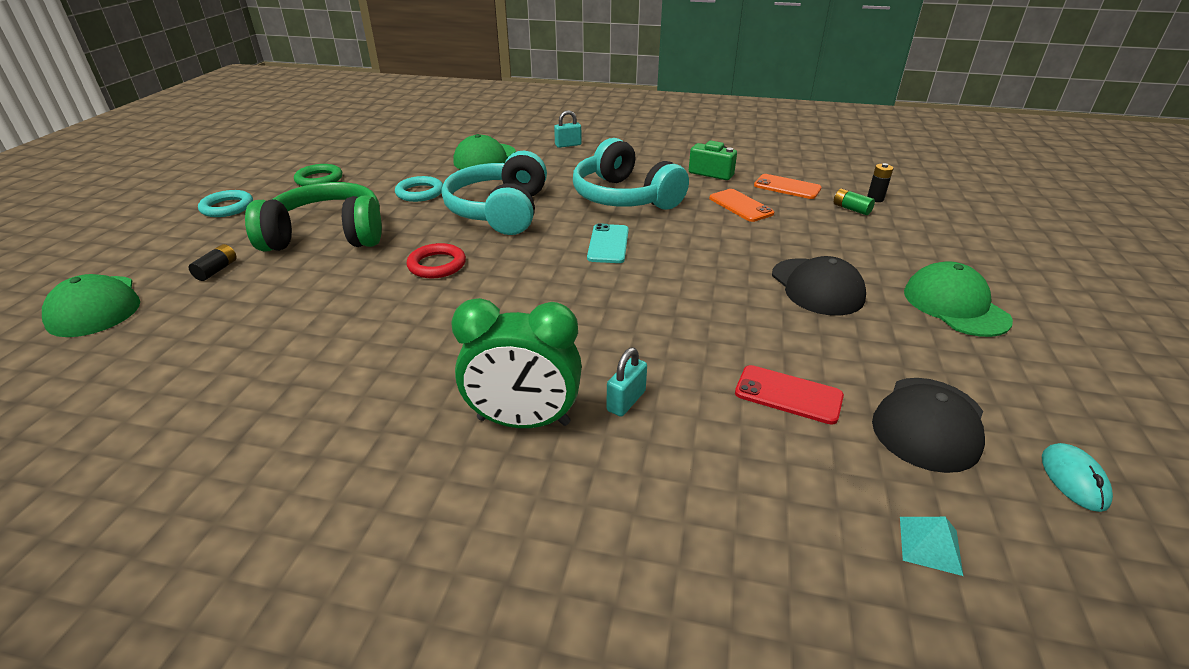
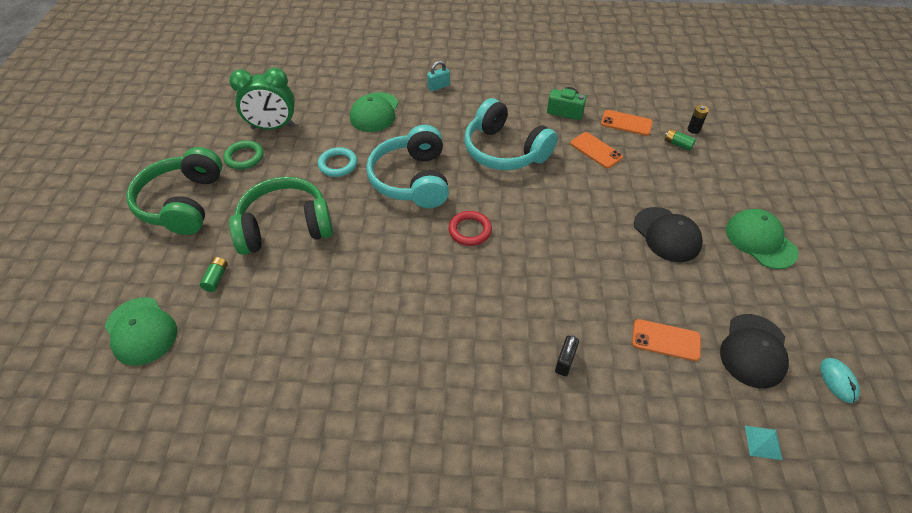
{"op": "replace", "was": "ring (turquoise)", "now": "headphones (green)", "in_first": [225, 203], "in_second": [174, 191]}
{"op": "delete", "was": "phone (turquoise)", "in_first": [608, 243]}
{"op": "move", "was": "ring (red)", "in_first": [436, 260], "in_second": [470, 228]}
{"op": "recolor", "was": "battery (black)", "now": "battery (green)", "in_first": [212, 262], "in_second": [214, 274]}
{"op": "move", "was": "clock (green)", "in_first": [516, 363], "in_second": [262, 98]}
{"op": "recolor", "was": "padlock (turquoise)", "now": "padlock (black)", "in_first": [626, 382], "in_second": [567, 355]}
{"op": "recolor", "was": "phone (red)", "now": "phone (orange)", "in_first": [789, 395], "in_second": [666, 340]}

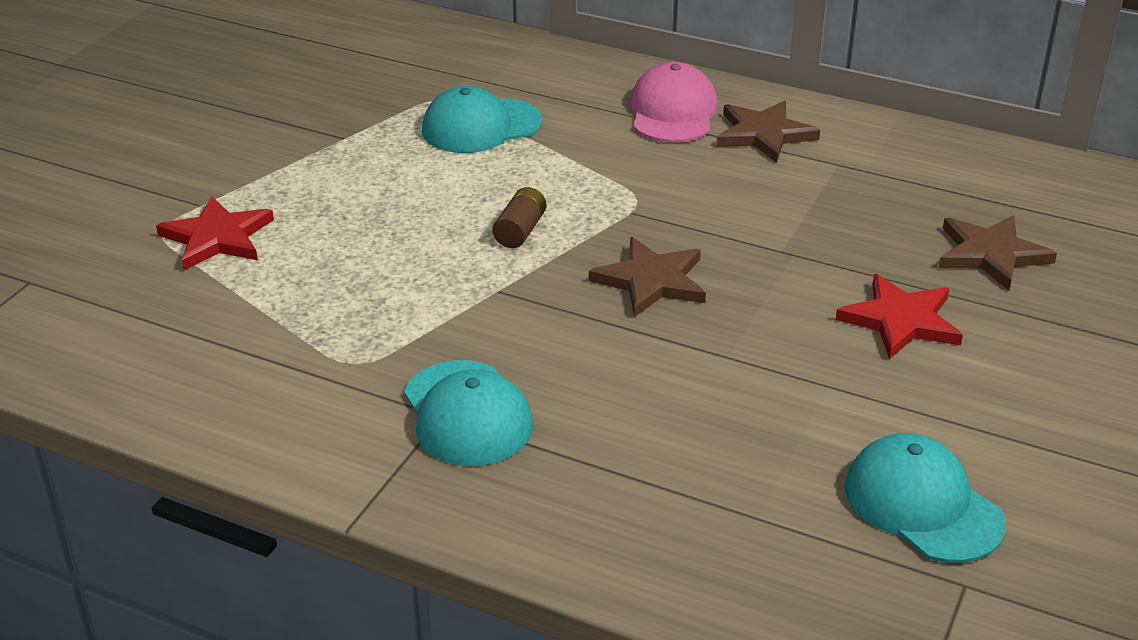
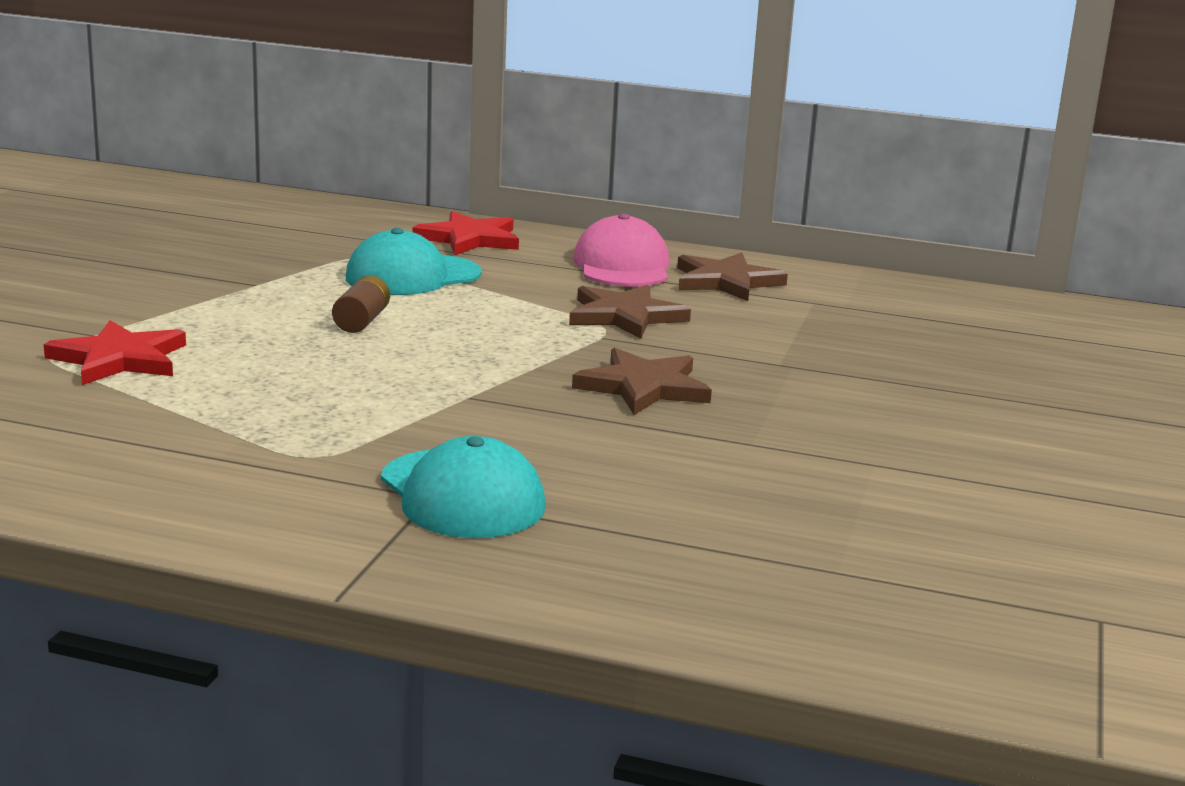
{"op": "move", "was": "battery (brown)", "in_first": [519, 217], "in_second": [361, 304]}
{"op": "move", "was": "star (brown)", "in_first": [997, 252], "in_second": [630, 312]}
{"op": "move", "was": "star (red)", "in_first": [899, 316], "in_second": [466, 233]}
{"op": "delete", "was": "cap (turquoise)", "in_first": [925, 498]}

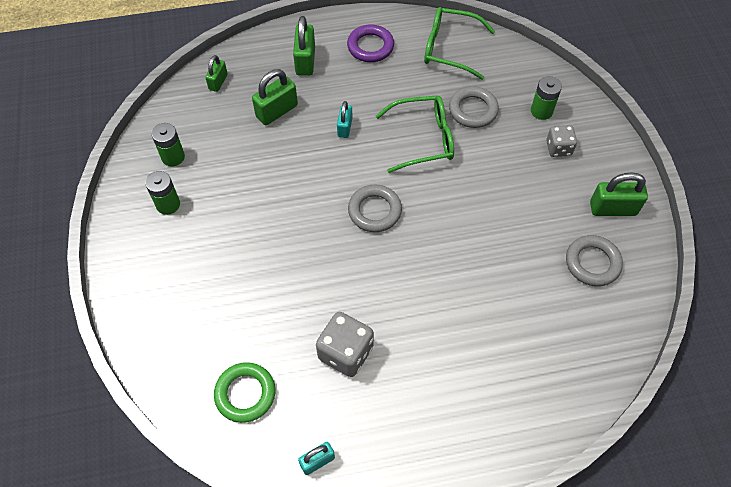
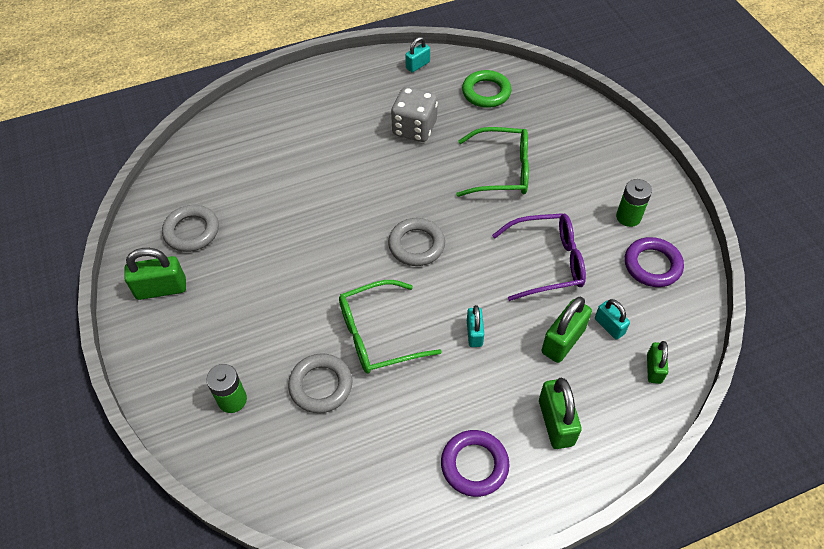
{"op": "move", "was": "glasses (green)", "in_first": [459, 43], "in_second": [492, 162]}
{"op": "replace", "was": "battery (green)", "now": "ring (purple)", "in_first": [168, 145], "in_second": [654, 262]}
{"op": "delete", "was": "dice (grey)", "in_first": [561, 141]}
{"op": "insert", "now": "glasses (purple)", "in_second": [539, 257]}
{"op": "insert", "now": "padlock (turquoise)", "in_second": [612, 319]}

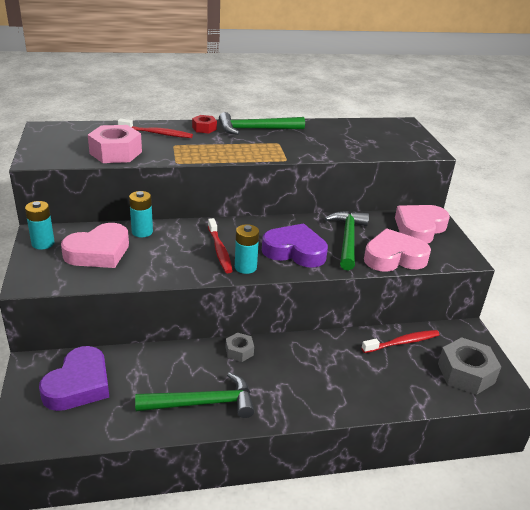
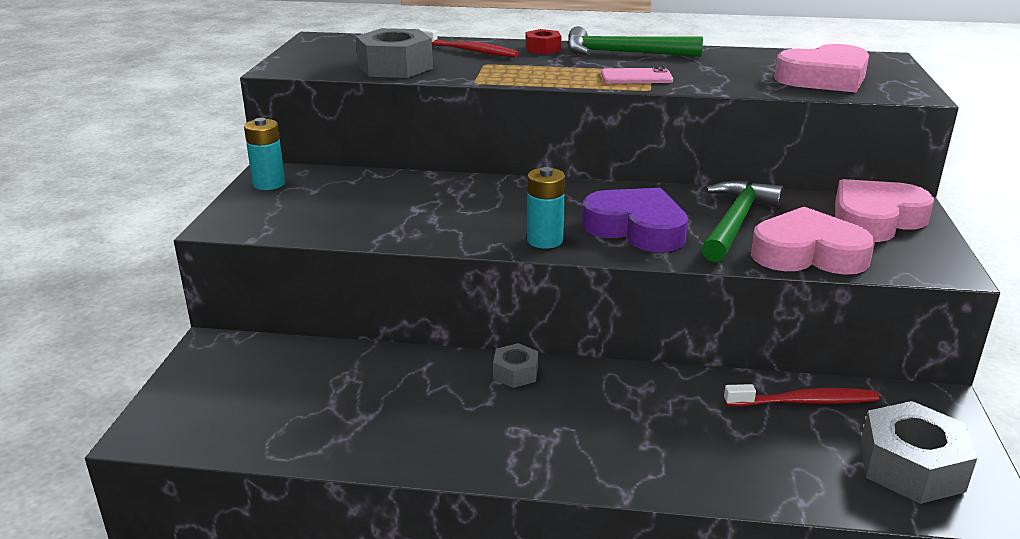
{"op": "recolor", "was": "nut (pink)", "now": "nut (grey)", "in_first": [115, 144], "in_second": [394, 53]}
{"op": "delete", "was": "battery (turquoise)", "in_first": [141, 214]}
{"op": "delete", "was": "toothbrush (red)", "in_first": [220, 245]}
{"op": "move", "was": "heart (pink)", "in_first": [95, 245], "in_second": [821, 68]}
{"op": "delete", "was": "heart (purple)", "in_first": [74, 378]}
{"op": "delete", "was": "hammer (green)", "in_first": [194, 395]}
{"op": "insert", "now": "phone (pink)", "in_second": [637, 75]}

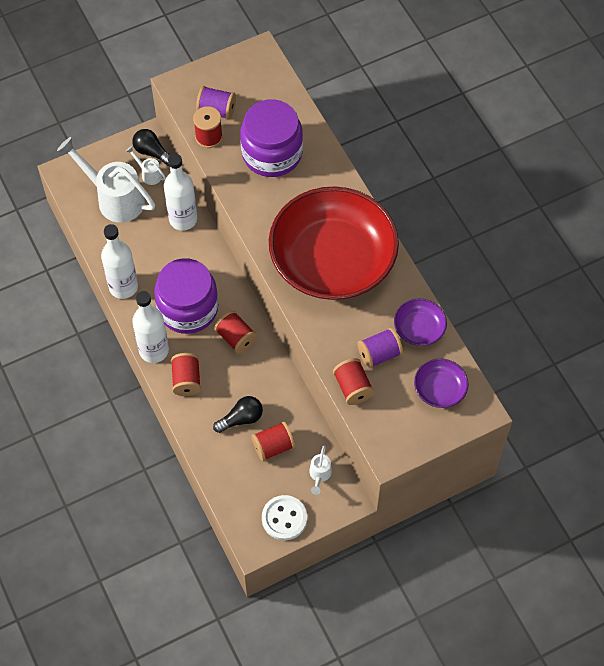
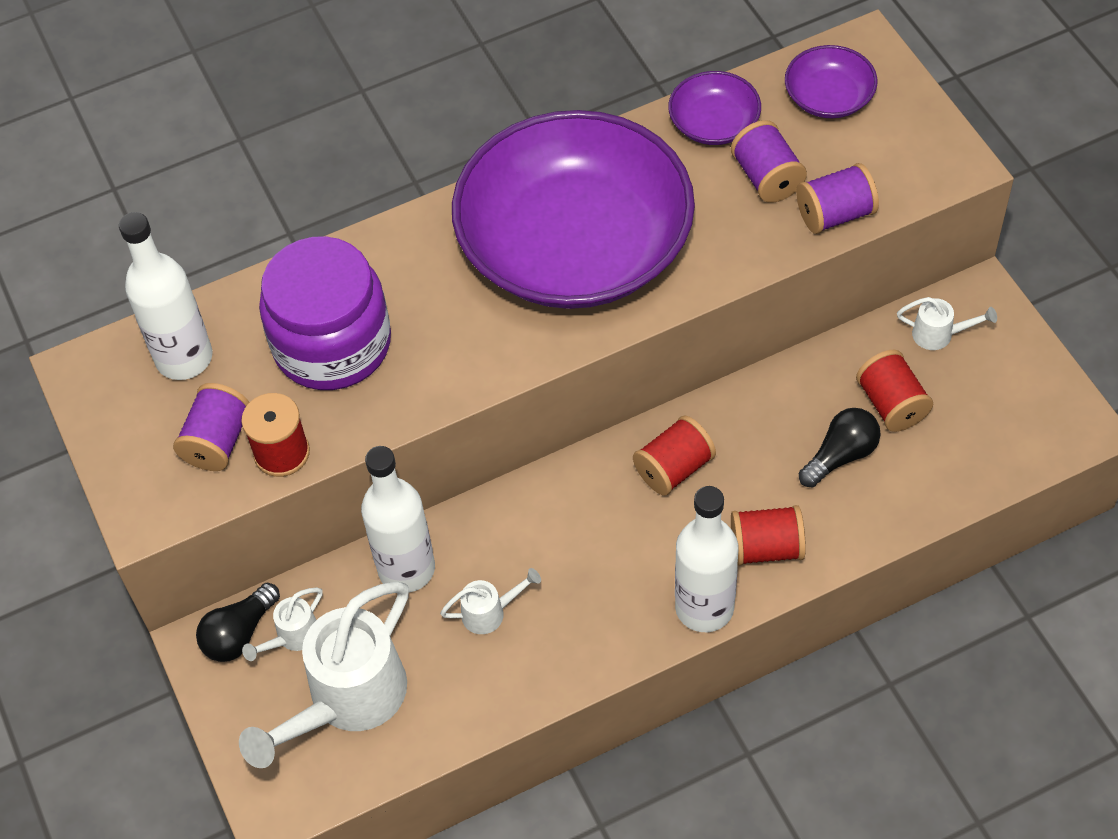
{"op": "recolor", "was": "bowl (red)", "now": "bowl (purple)", "in_first": [334, 243], "in_second": [573, 209]}
{"op": "move", "was": "bottle (white)", "in_first": [119, 261], "in_second": [165, 296]}
{"op": "delete", "was": "jar (purple)", "in_first": [186, 296]}
{"op": "recolor", "was": "spool (red)", "now": "spool (purple)", "in_first": [353, 381], "in_second": [837, 198]}
{"op": "rotate", "was": "light bulb (black)", "in_first": [238, 414], "in_second": [840, 448], "clockwise": 75}
{"op": "delete", "was": "button (white)", "in_first": [284, 517]}
{"op": "insert", "now": "watering can (white)", "in_second": [490, 601]}

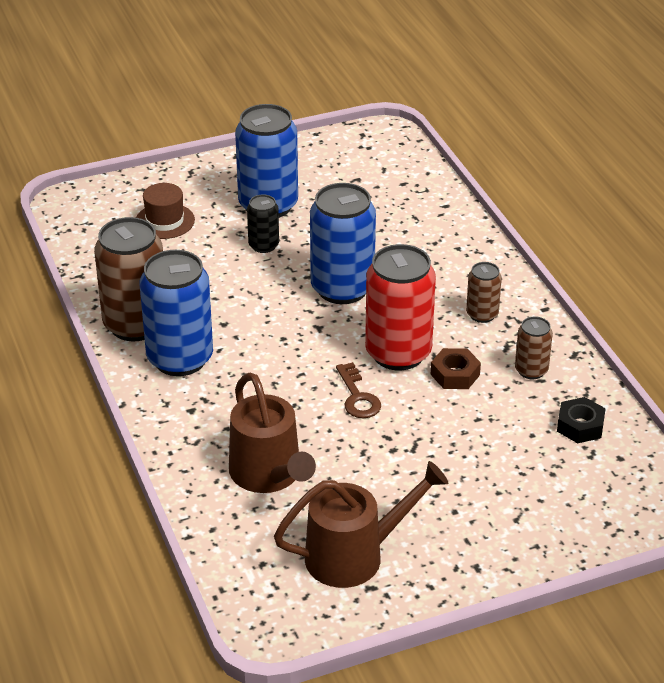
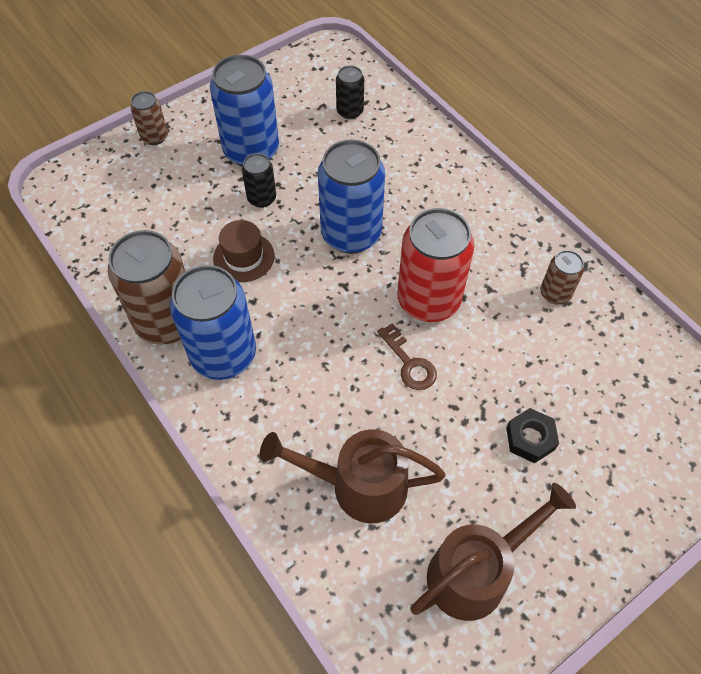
{"op": "move", "was": "hat (brown)", "in_first": [165, 211], "in_second": [243, 251]}
{"op": "move", "was": "can (brown)", "in_first": [484, 292], "in_second": [149, 118]}
{"op": "delete", "was": "nut (brown)", "in_first": [456, 368]}
{"op": "rotate", "was": "watering can (brown)", "in_first": [272, 432], "in_second": [352, 476], "clockwise": 135}
{"op": "move", "was": "nut (black)", "in_first": [581, 420], "in_second": [532, 435]}
{"op": "insert", "now": "can (black)", "in_second": [350, 92]}

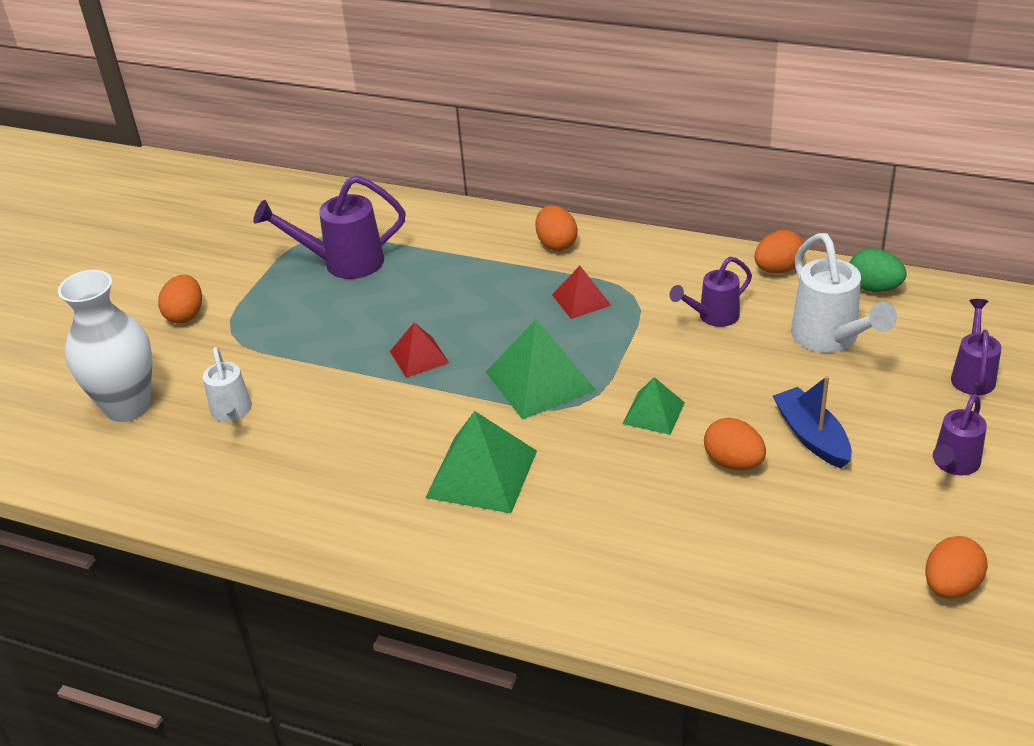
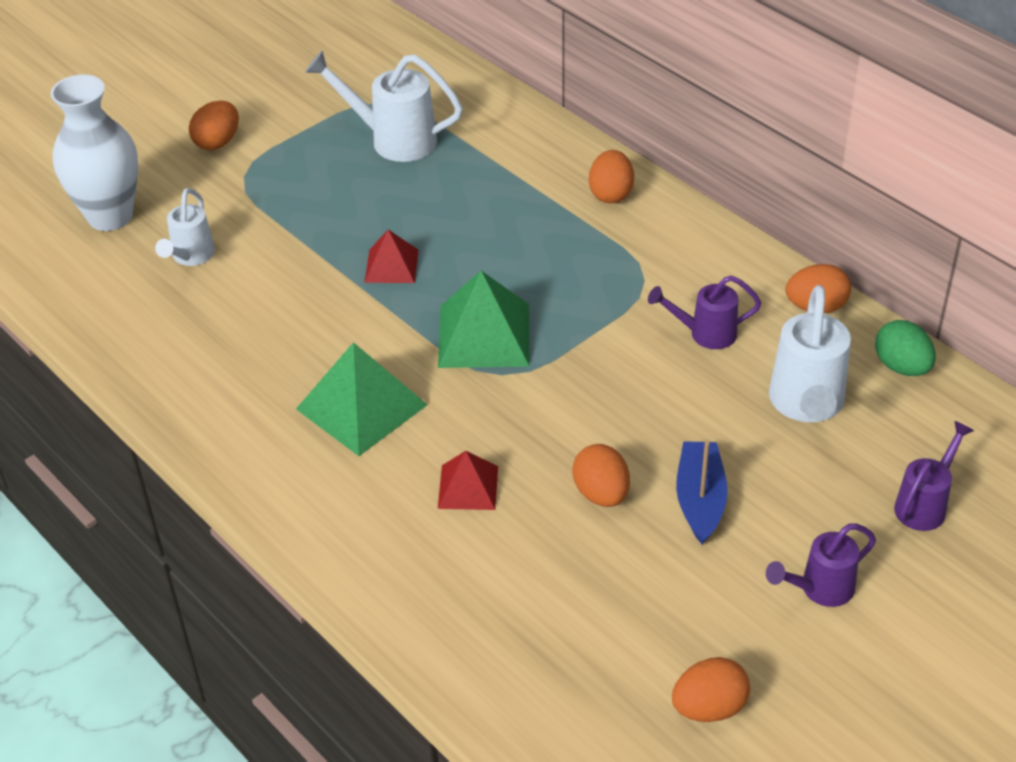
{"op": "recolor", "was": "watering can (purple)", "now": "watering can (white)", "in_first": [329, 227], "in_second": [384, 106]}
{"op": "move", "was": "pyramid (red)", "in_first": [581, 292], "in_second": [468, 480]}
{"op": "delete", "was": "pyramid (green)", "in_first": [654, 406]}

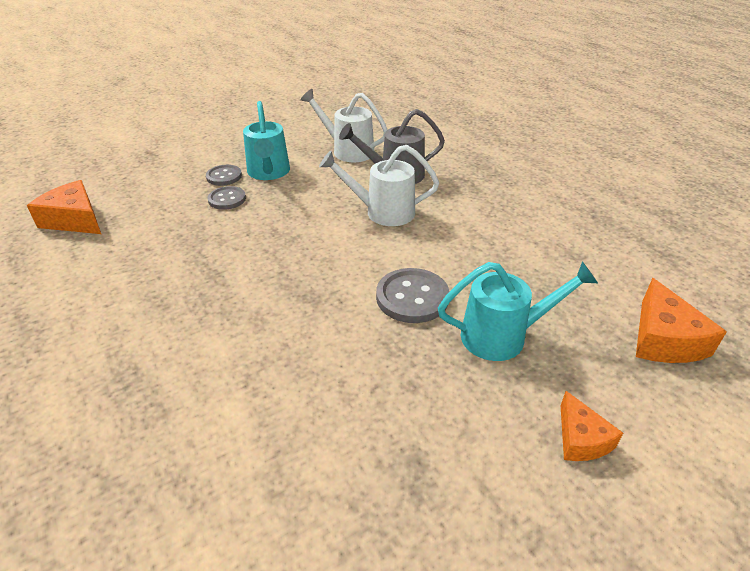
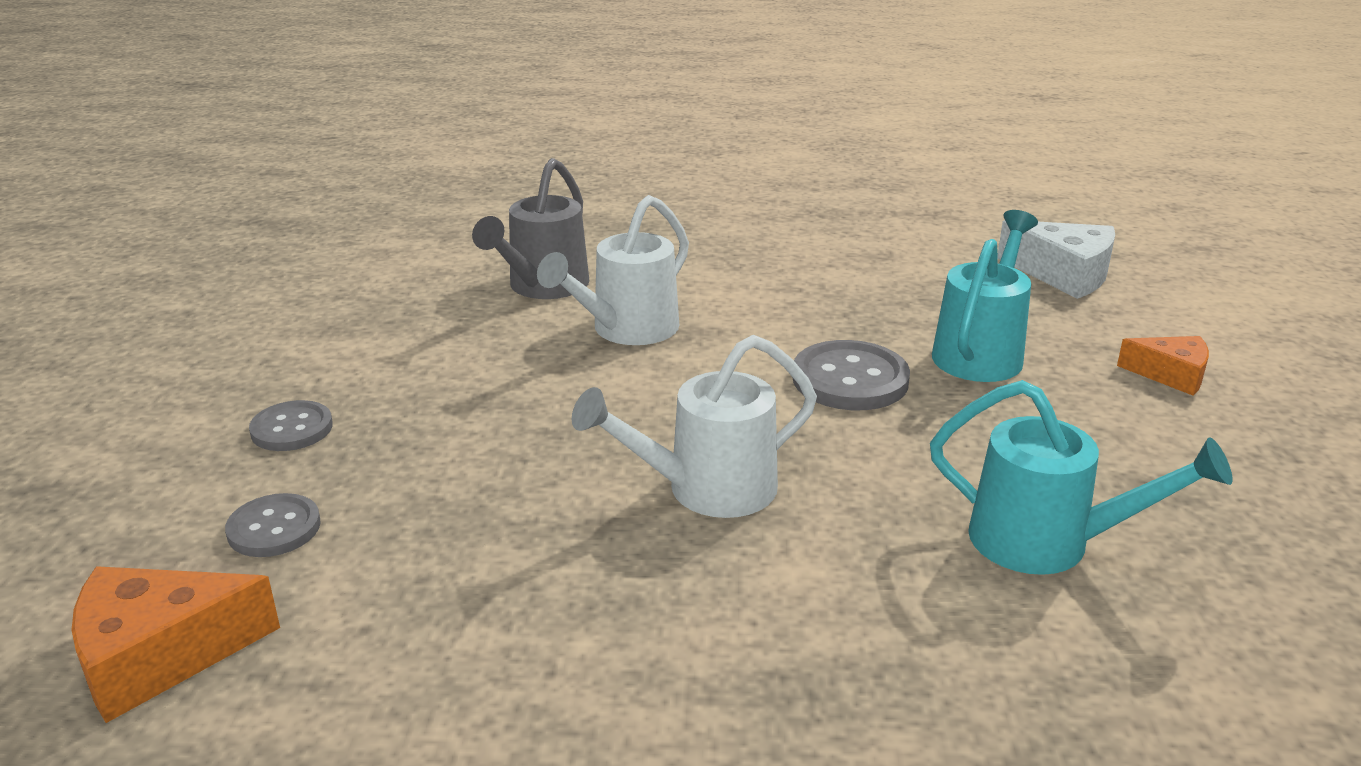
{"op": "move", "was": "watering can (white)", "in_first": [343, 125], "in_second": [694, 426]}
{"op": "move", "was": "watering can (turquoise)", "in_first": [266, 140], "in_second": [1081, 477]}
{"op": "move", "was": "button (grey)", "in_first": [227, 198], "in_second": [273, 525]}
{"op": "recolor", "was": "cheese (orange)", "now": "cheese (white)", "in_first": [681, 320], "in_second": [1056, 259]}

